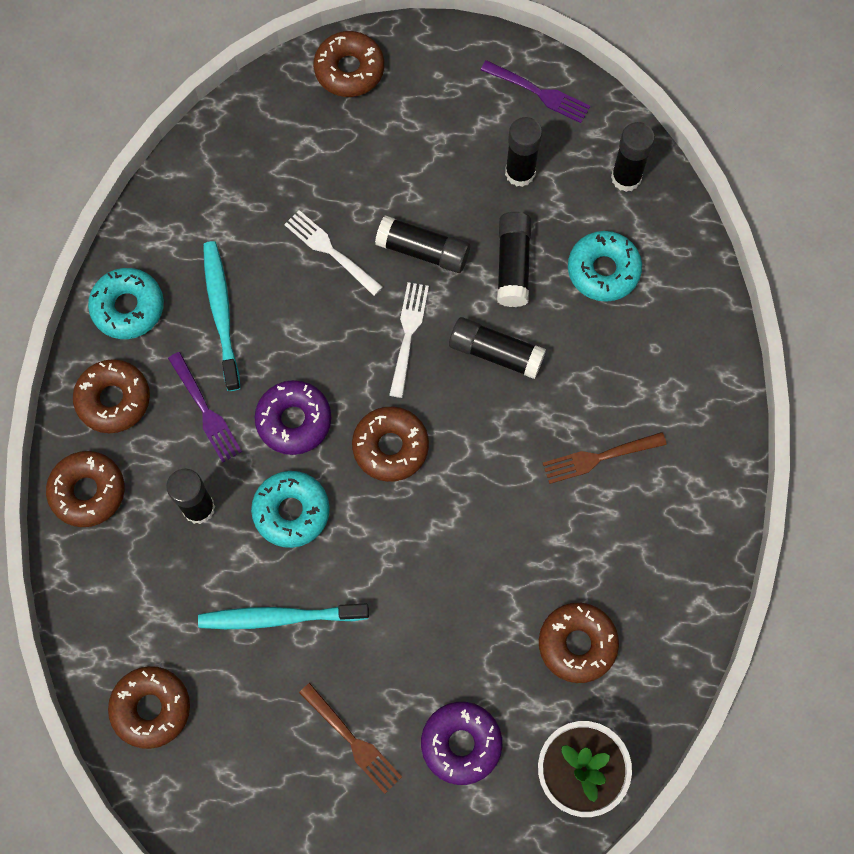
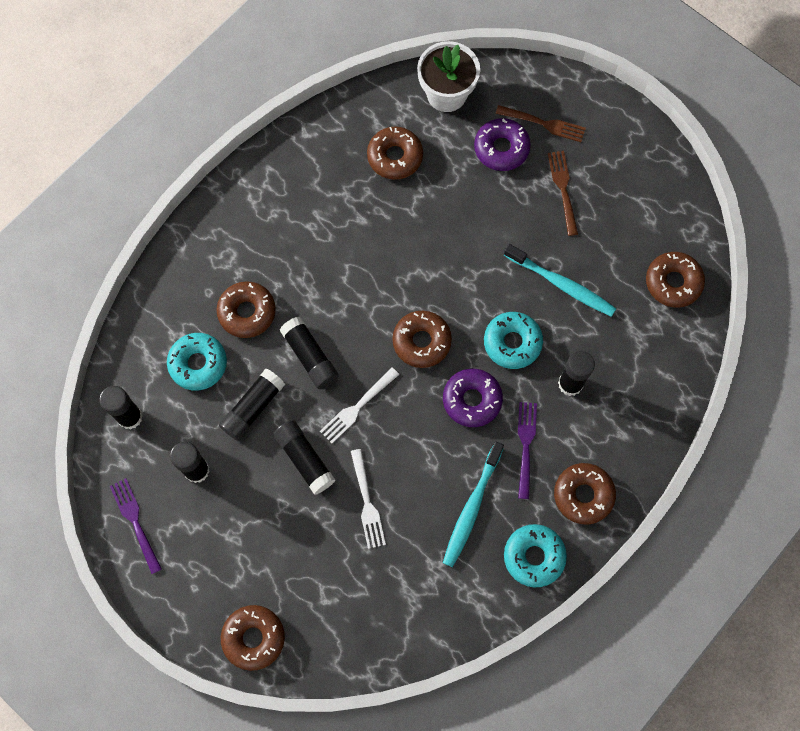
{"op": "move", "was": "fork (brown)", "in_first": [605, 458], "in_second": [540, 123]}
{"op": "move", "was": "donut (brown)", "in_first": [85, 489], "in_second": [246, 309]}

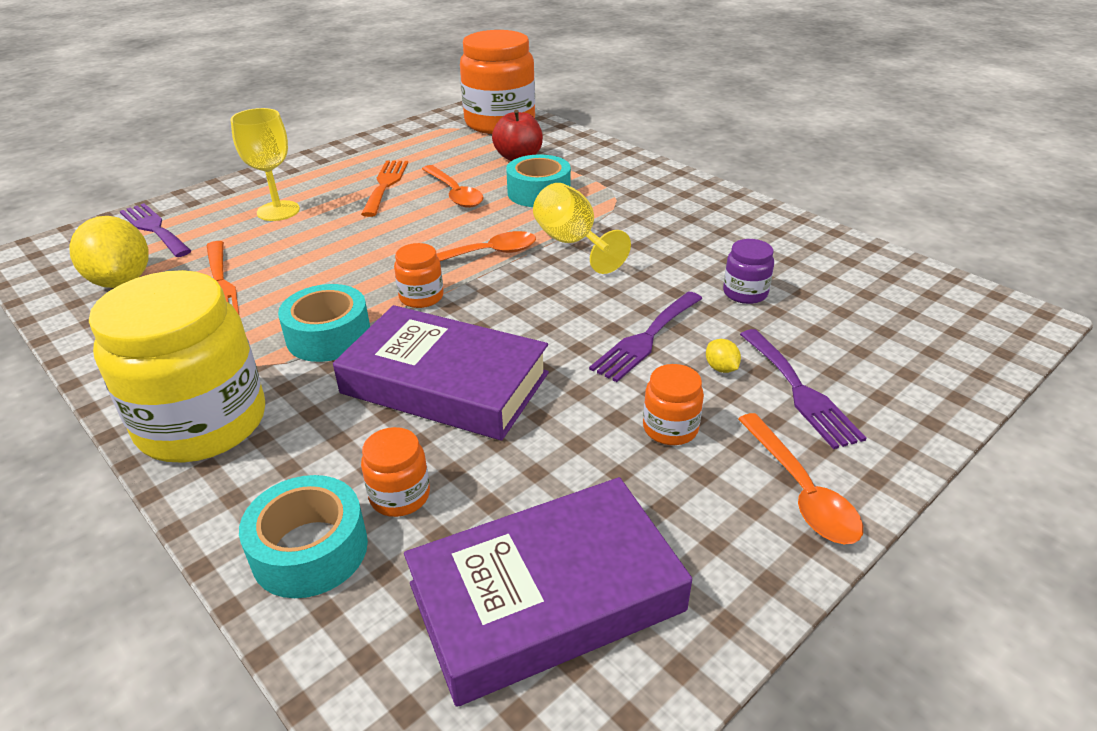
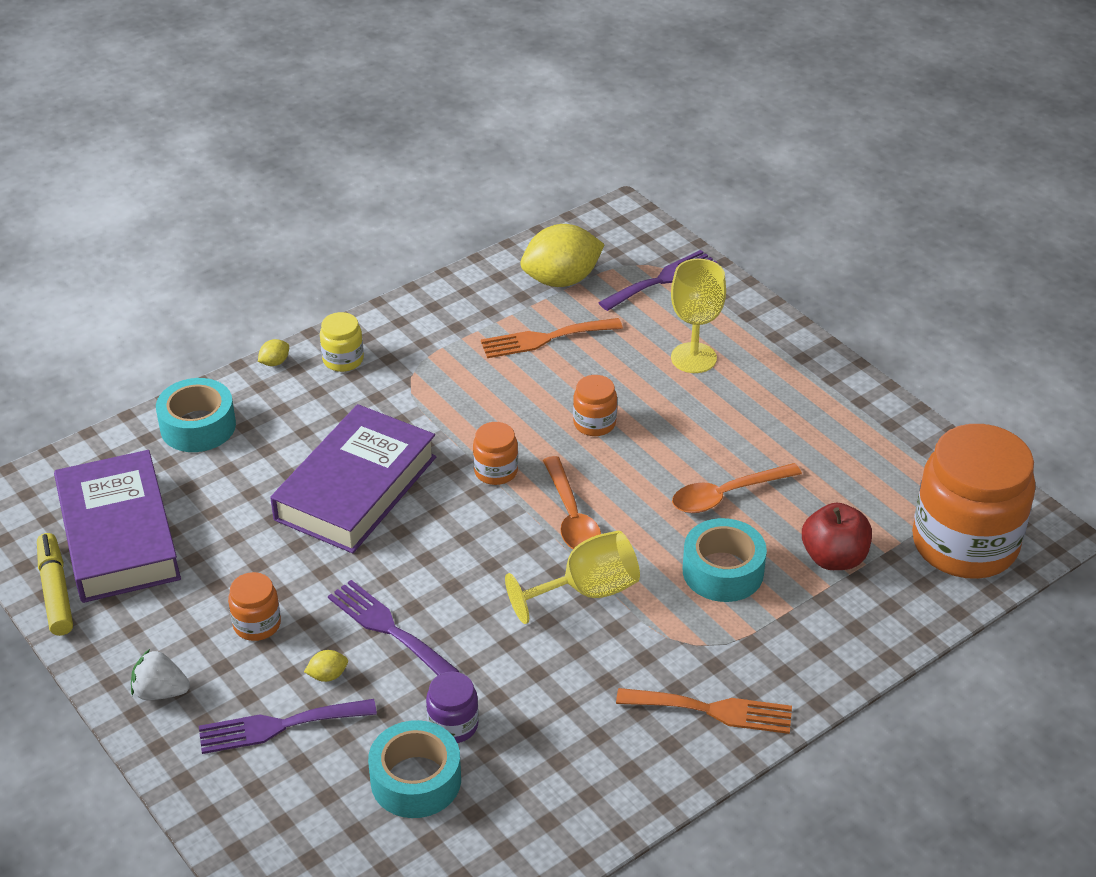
{"op": "move", "was": "fork (orange)", "in_first": [384, 189], "in_second": [704, 711]}
{"op": "resize", "was": "jar (yellow)", "in_first": [177, 366], "in_second": [342, 342], "ratio": 0.43}
{"op": "move", "was": "tape (turquoise)", "in_first": [324, 323], "in_second": [414, 769]}
{"op": "replace", "was": "spoon (orange)", "now": "strawberry (white)", "in_first": [800, 478], "in_second": [160, 674]}
{"op": "move", "was": "jar (orange)", "in_first": [395, 472], "in_second": [595, 405]}
{"op": "insert", "now": "lemon (yellow)", "in_second": [273, 352]}
{"op": "insert", "now": "marker (yellow)", "in_second": [55, 584]}

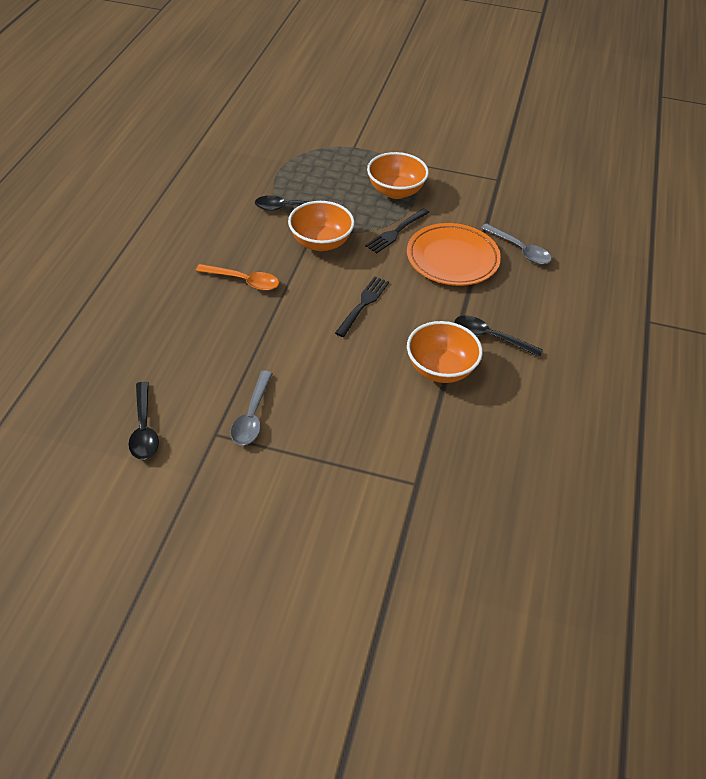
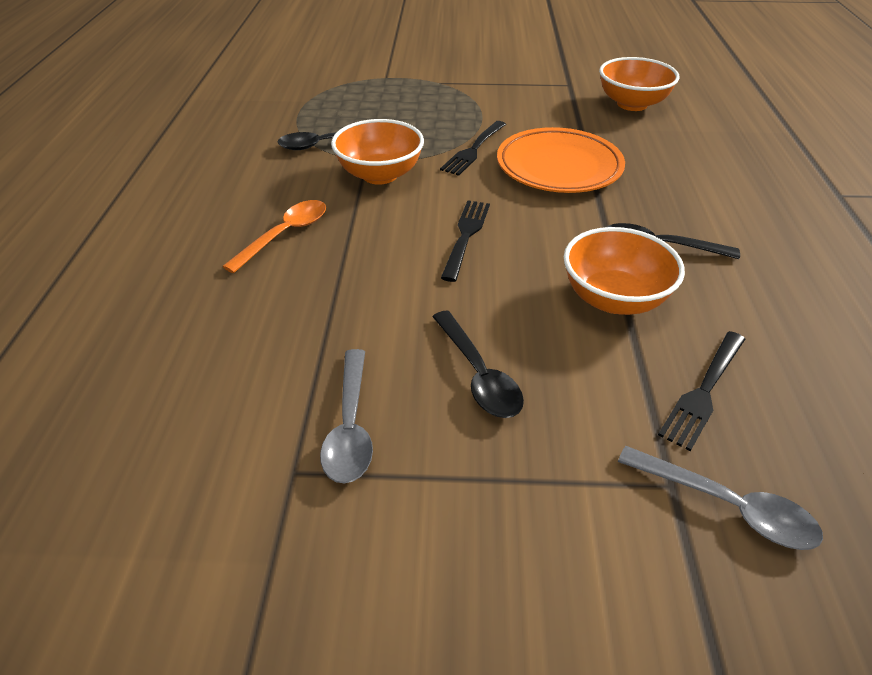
{"op": "move", "was": "bowl (orange)", "in_first": [398, 175], "in_second": [639, 84]}
{"op": "move", "was": "spoon (grey)", "in_first": [516, 243], "in_second": [720, 498]}
{"op": "rotate", "was": "spoon (orange)", "in_first": [237, 277], "in_second": [274, 236], "clockwise": -60}
{"op": "move", "was": "spoon (black)", "in_first": [144, 421], "in_second": [478, 364]}
{"op": "insert", "now": "fork (black)", "in_second": [701, 391]}

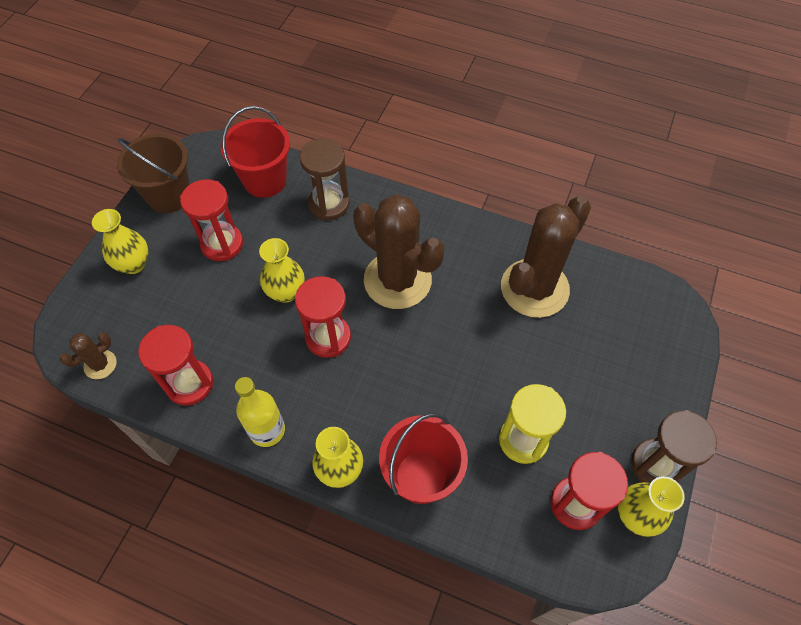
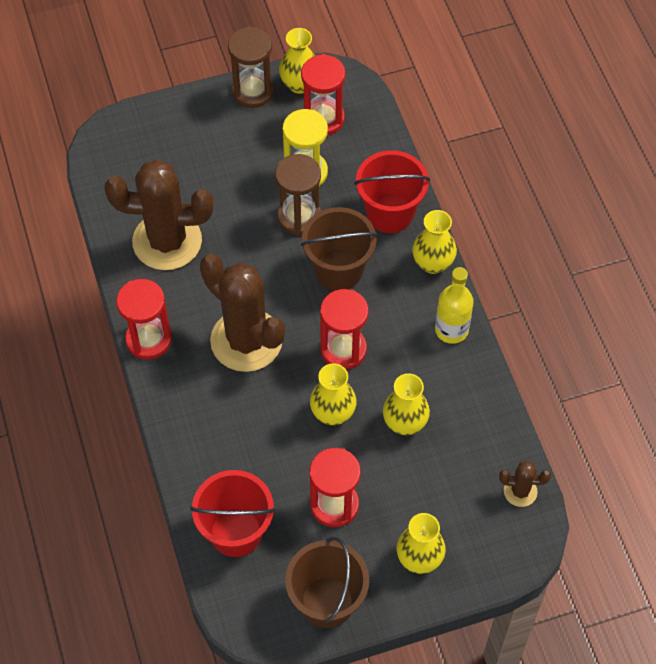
{"op": "move", "was": "hourglass (brown)", "in_first": [325, 179], "in_second": [298, 195]}
{"op": "rotate", "was": "cactus (brown)", "in_first": [398, 251], "in_second": [242, 313], "clockwise": -45}
{"op": "move", "was": "hourglass (red)", "in_first": [175, 365], "in_second": [144, 319]}
{"op": "insert", "now": "bucket (brown)", "in_second": [339, 249]}
{"op": "insert", "now": "vase (yellow)", "in_second": [406, 404]}

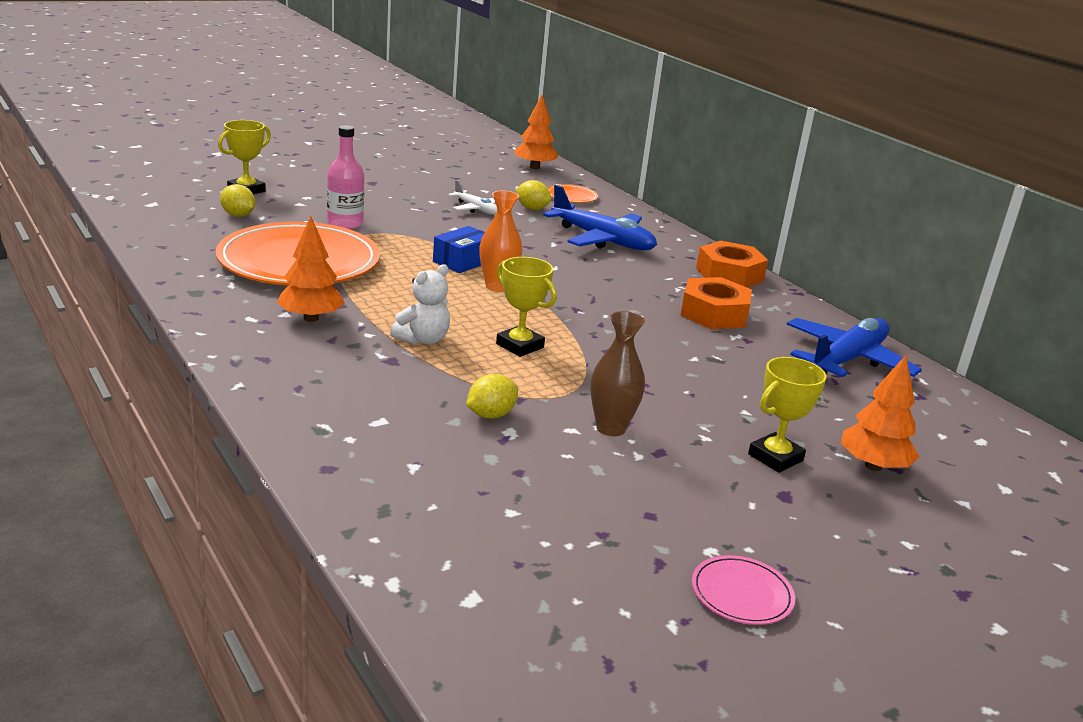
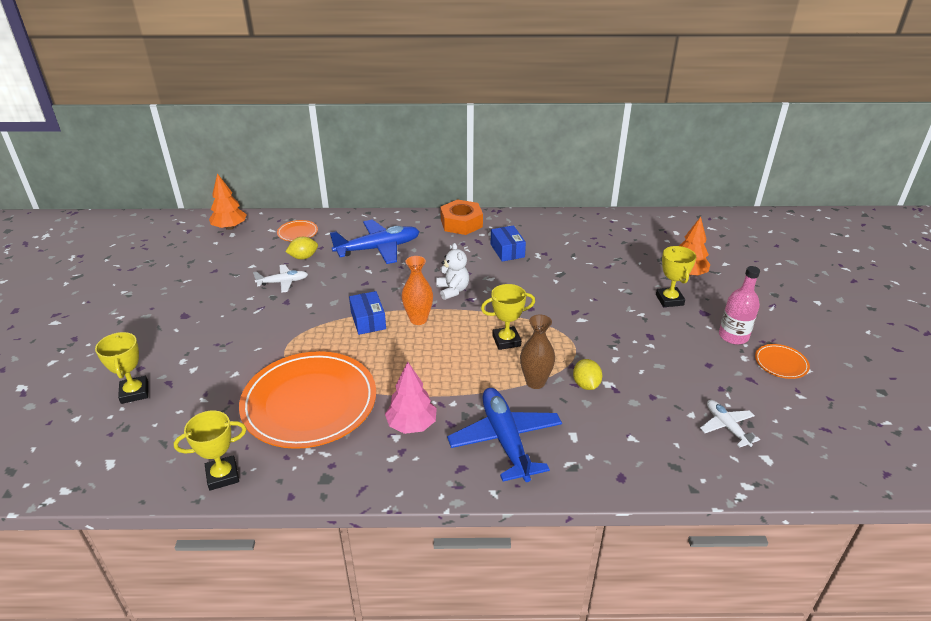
{"op": "move", "was": "bottle (pink)", "in_first": [345, 177], "in_second": [739, 305]}
{"op": "delete", "was": "lemon (yellow)", "in_first": [237, 200]}
{"op": "recolor", "was": "tree (orange)", "now": "tree (pink)", "in_first": [311, 269], "in_second": [411, 398]}
{"op": "move", "was": "teddy bear (white)", "in_first": [420, 304], "in_second": [452, 271]}
{"op": "replace", "was": "nut (orange)", "now": "box (blue)", "in_first": [716, 303], "in_second": [508, 243]}
{"op": "move", "was": "vase (brown)", "in_first": [617, 373], "in_second": [537, 351]}
{"op": "move", "was": "plane (blue)", "in_first": [854, 347], "in_second": [504, 435]}
{"op": "recolor", "was": "plate (pink)", "now": "plate (orange)", "in_first": [743, 590], "in_second": [782, 361]}
{"op": "insert", "now": "plane (white)", "in_second": [730, 424]}
{"op": "insert", "now": "trophy (yellow)", "in_second": [210, 450]}

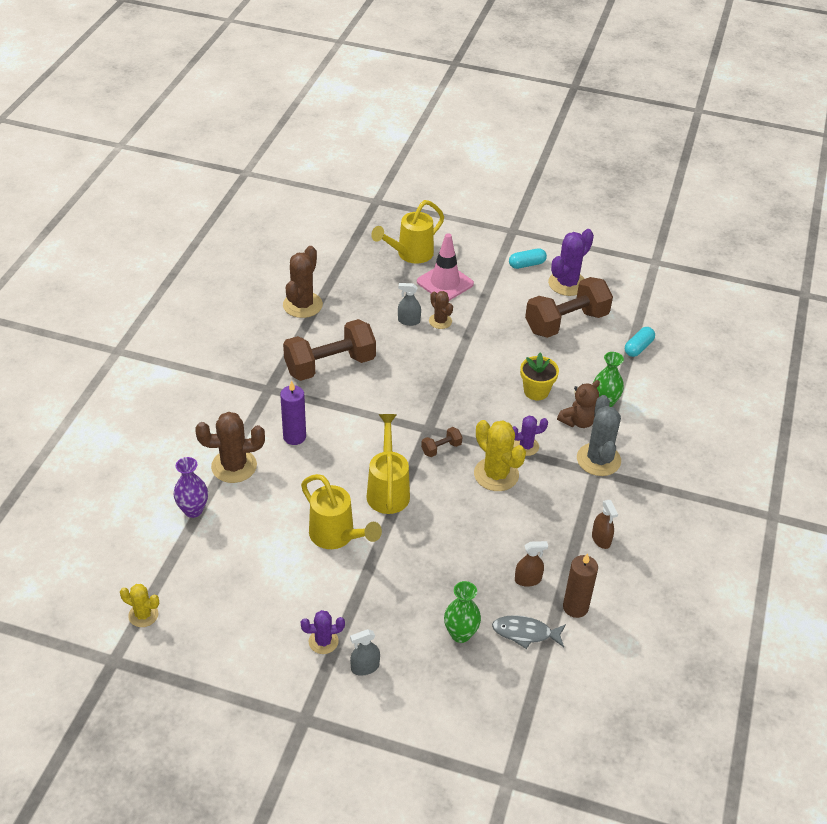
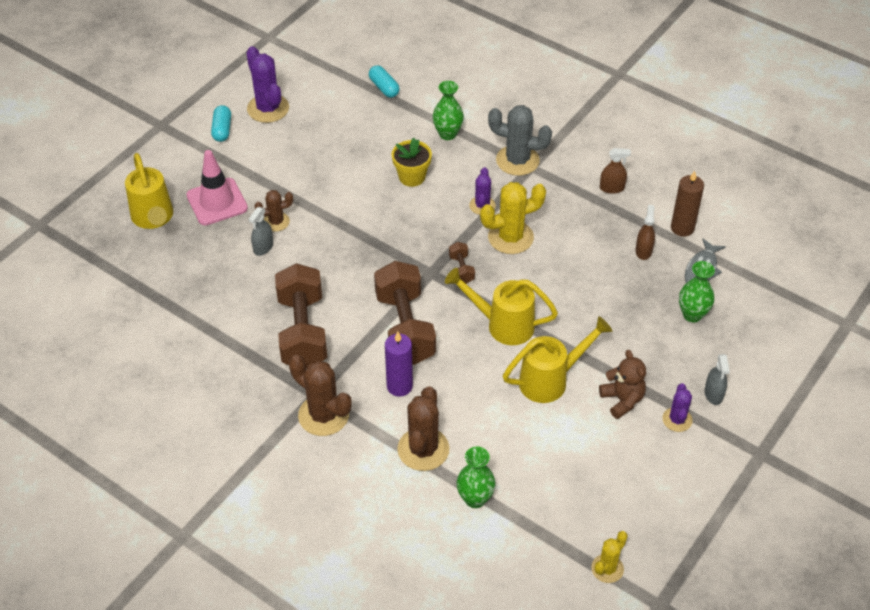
{"op": "move", "was": "cactus (brown)", "in_first": [303, 282], "in_second": [320, 395]}
{"op": "move", "was": "dumbbell (brown)", "in_first": [569, 307], "in_second": [405, 313]}
{"op": "move", "was": "teddy bear (brown)", "in_first": [578, 404], "in_second": [622, 384]}
{"op": "recolor", "was": "vase (purple)", "now": "vase (green)", "in_first": [190, 487], "in_second": [476, 477]}

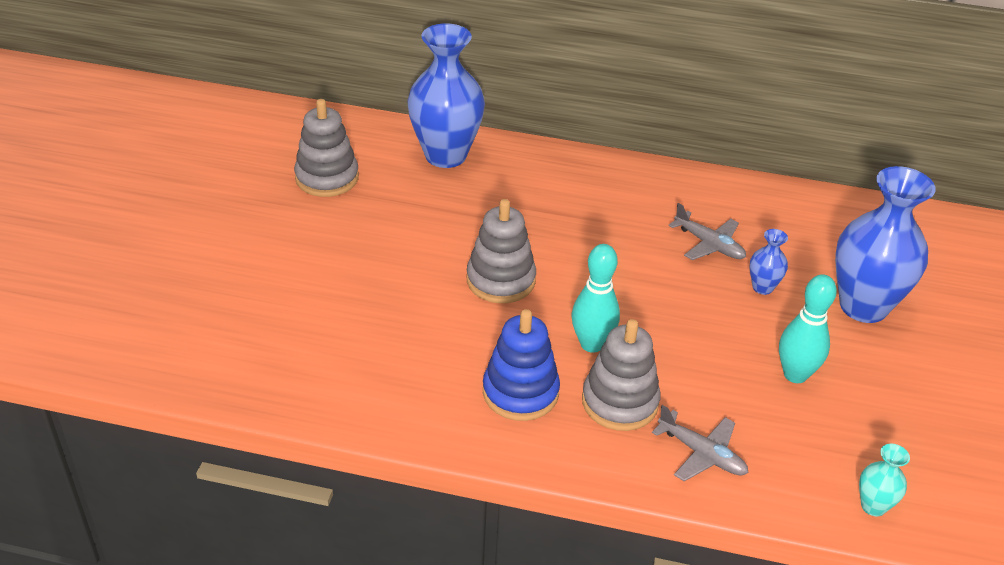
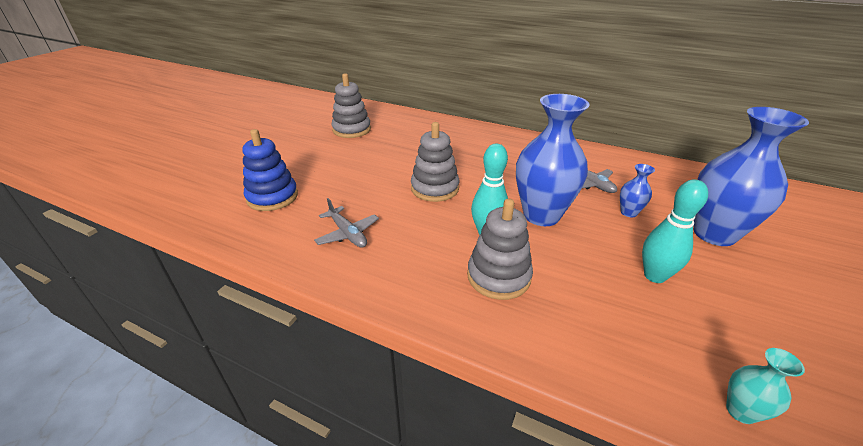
{"op": "move", "was": "vase (blue)", "in_first": [446, 95], "in_second": [553, 160]}
{"op": "move", "was": "stacking toy (blue)", "in_first": [521, 365], "in_second": [270, 170]}
{"op": "move", "was": "plane (grey)", "in_first": [700, 443], "in_second": [346, 223]}

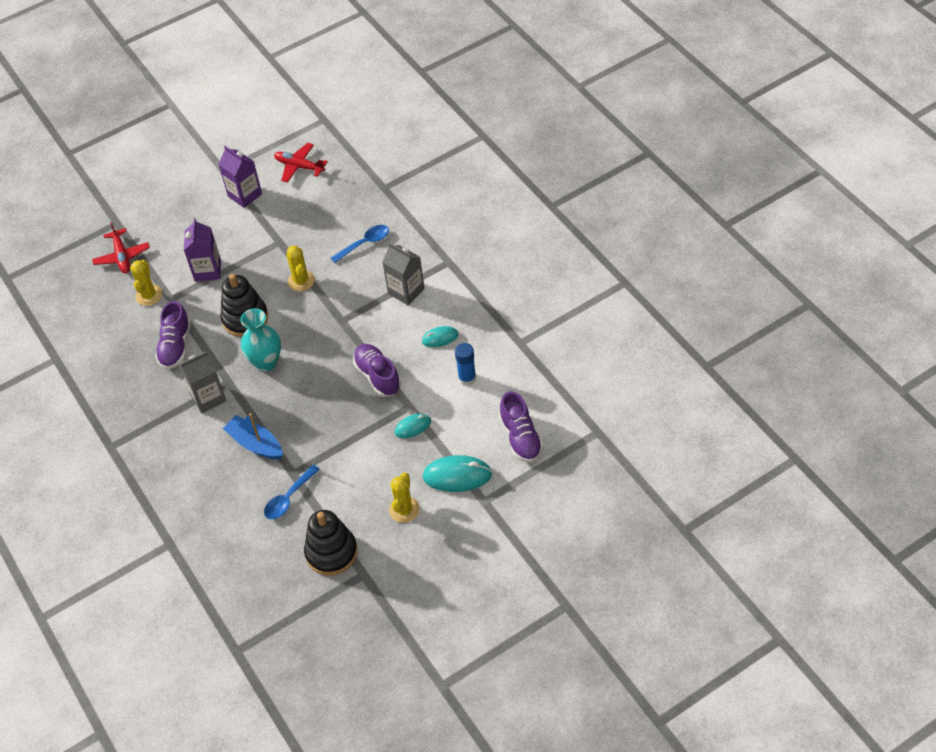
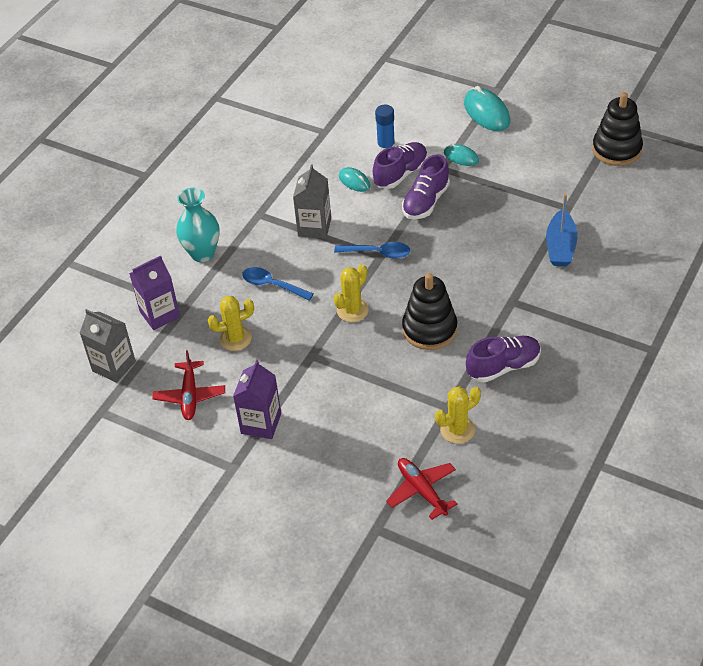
{"op": "move", "was": "carton (purple)", "in_first": [202, 250], "in_second": [154, 293]}
{"op": "rotate", "was": "plane (red)", "in_first": [121, 247], "in_second": [422, 489], "clockwise": -75}
{"op": "move", "was": "vase (turquoise)", "in_first": [261, 340], "in_second": [198, 225]}
{"op": "move", "was": "carton (grey)", "in_first": [202, 382], "in_second": [108, 346]}
{"op": "move", "was": "shoe (purple)", "in_first": [521, 426], "in_second": [400, 165]}
{"op": "move", "was": "spoon (blue)", "in_first": [292, 492], "in_second": [372, 250]}
{"op": "move", "was": "cactus (yellow)", "in_first": [404, 497], "in_second": [231, 323]}

